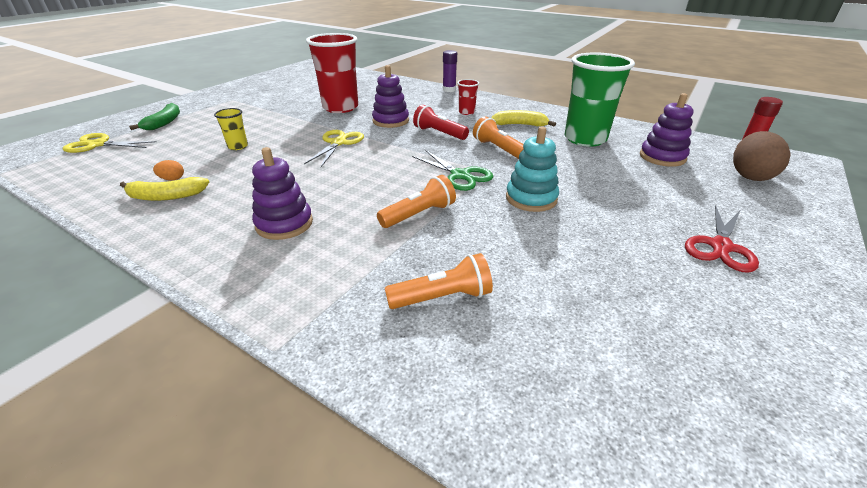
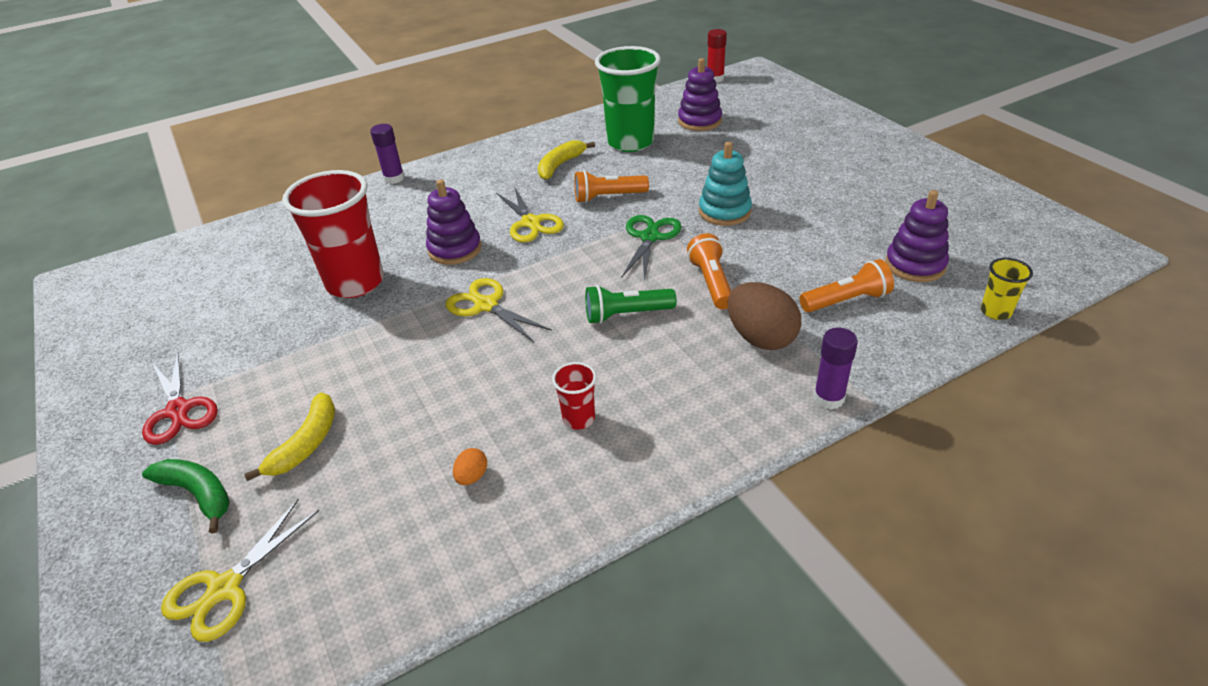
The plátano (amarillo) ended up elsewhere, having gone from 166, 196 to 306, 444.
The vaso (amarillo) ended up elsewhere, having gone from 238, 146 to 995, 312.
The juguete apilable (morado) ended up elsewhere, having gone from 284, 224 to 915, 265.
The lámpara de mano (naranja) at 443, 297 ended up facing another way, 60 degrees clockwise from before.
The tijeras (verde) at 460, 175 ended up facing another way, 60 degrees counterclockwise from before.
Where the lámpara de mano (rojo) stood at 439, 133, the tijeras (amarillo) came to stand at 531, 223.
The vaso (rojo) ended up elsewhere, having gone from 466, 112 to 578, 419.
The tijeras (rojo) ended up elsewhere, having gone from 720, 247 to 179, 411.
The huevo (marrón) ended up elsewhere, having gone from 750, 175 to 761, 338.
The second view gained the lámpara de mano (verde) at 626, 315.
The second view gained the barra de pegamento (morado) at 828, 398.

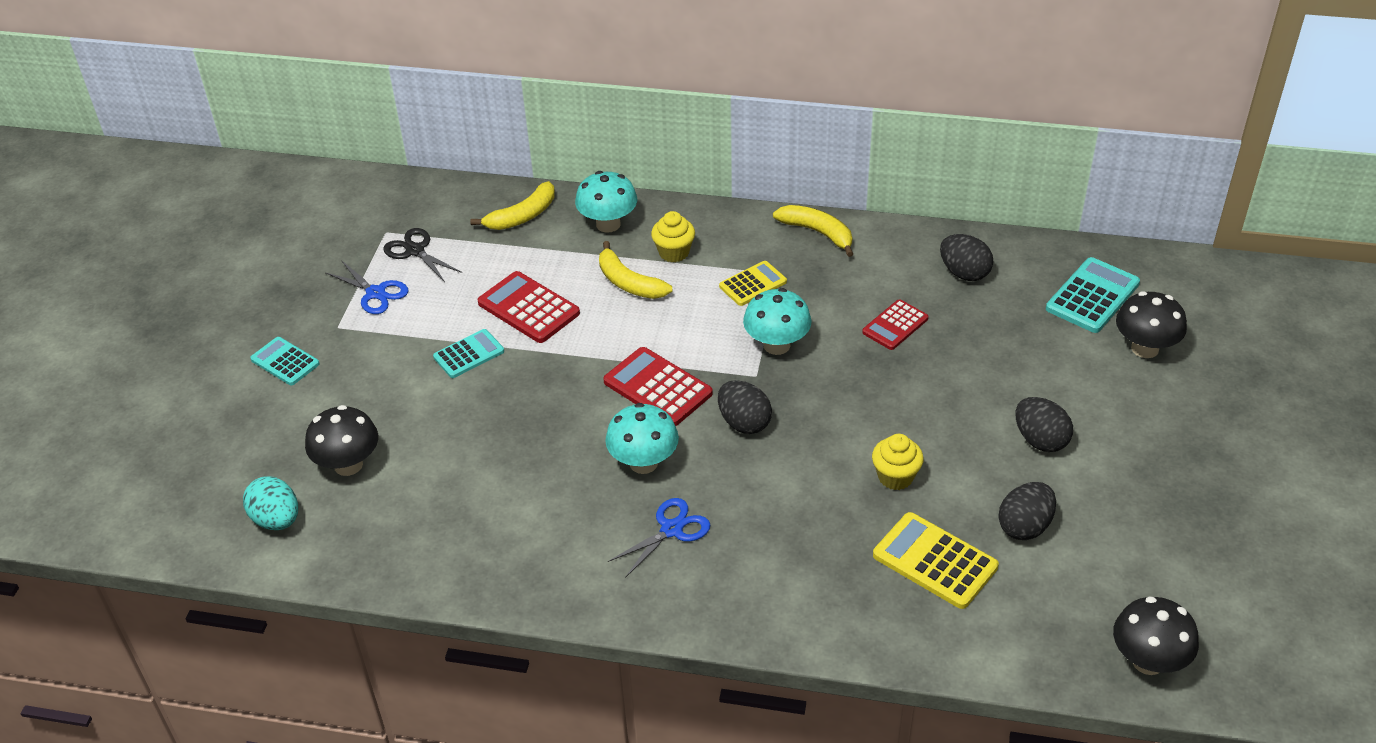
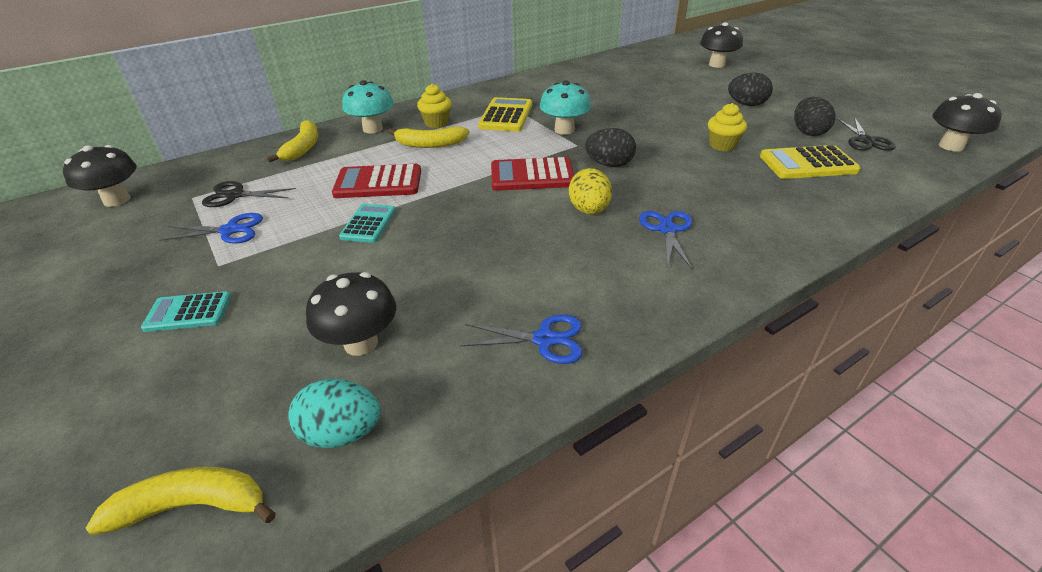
Where the seta (turquesa) stood at 643, 463, the huevo (amarillo) came to stand at 589, 210.
The size of the calculadora (amarillo) at 753, 284 changed by a factor of 1.53.
The plátano (amarillo) ended up elsewhere, having gone from 818, 232 to 193, 506.
The second view lost the calculadora (rojo) at 895, 325.
The second view lost the huevo (negro) at 964, 273.
The second view lost the calculadora (turquesa) at 1092, 296.
The second view gained the seta (negro) at 117, 200.
The second view gained the tijeras (azul) at 545, 339.
The second view gained the tijeras (negro) at 865, 141.

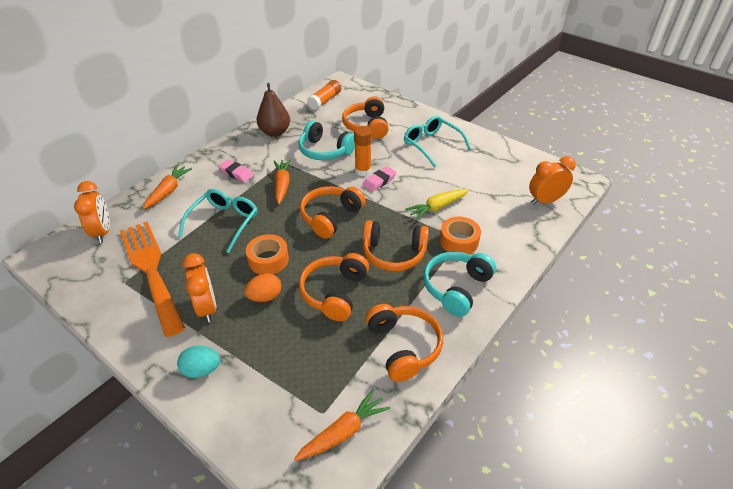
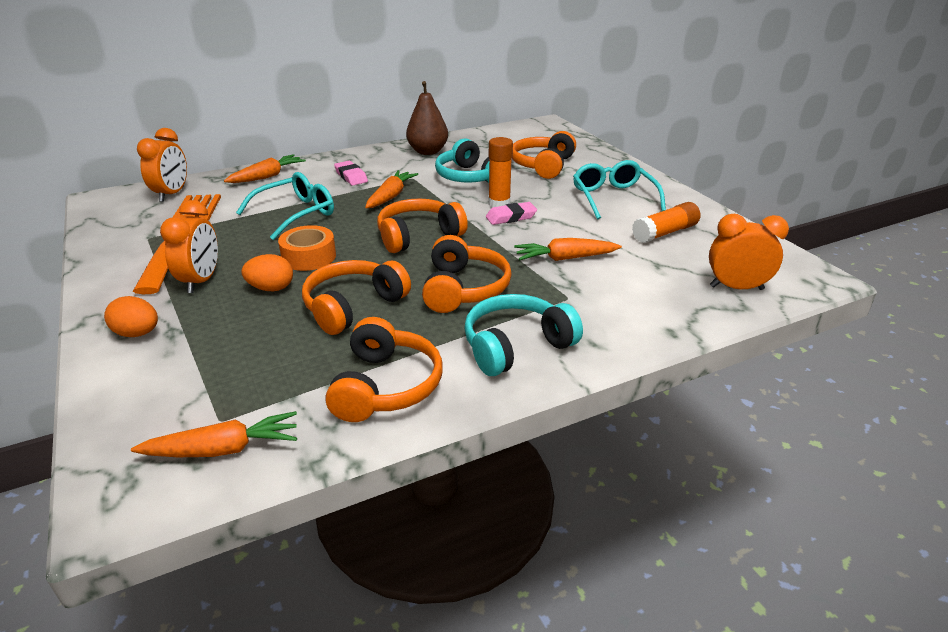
What was the huevo (turquesa) at 202, 370 turned into the huevo (naranja) at 138, 333.
The barra de pegamento (naranja) ended up elsewhere, having gone from 325, 100 to 665, 233.
The auriculares (naranja) at 393, 253 ended up facing another way, 120 degrees counterclockwise from before.
What was the zanahoria (amarillo) at 437, 207 turned into the zanahoria (naranja) at 564, 258.
The second view lost the cinta adhesiva (naranja) at 459, 241.

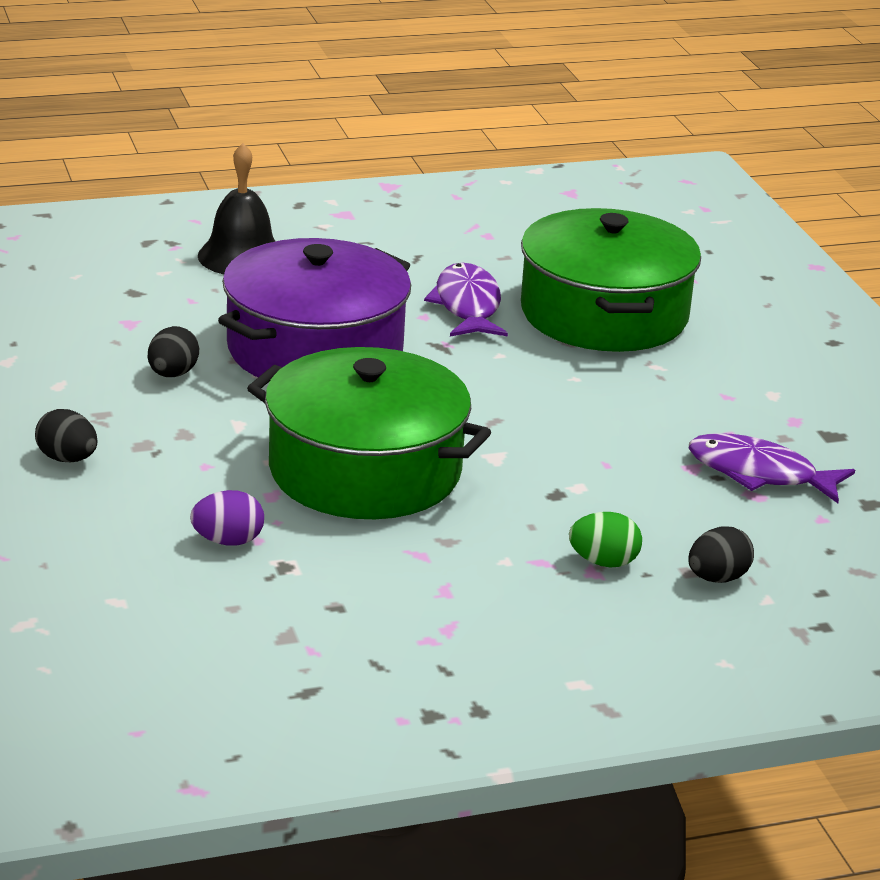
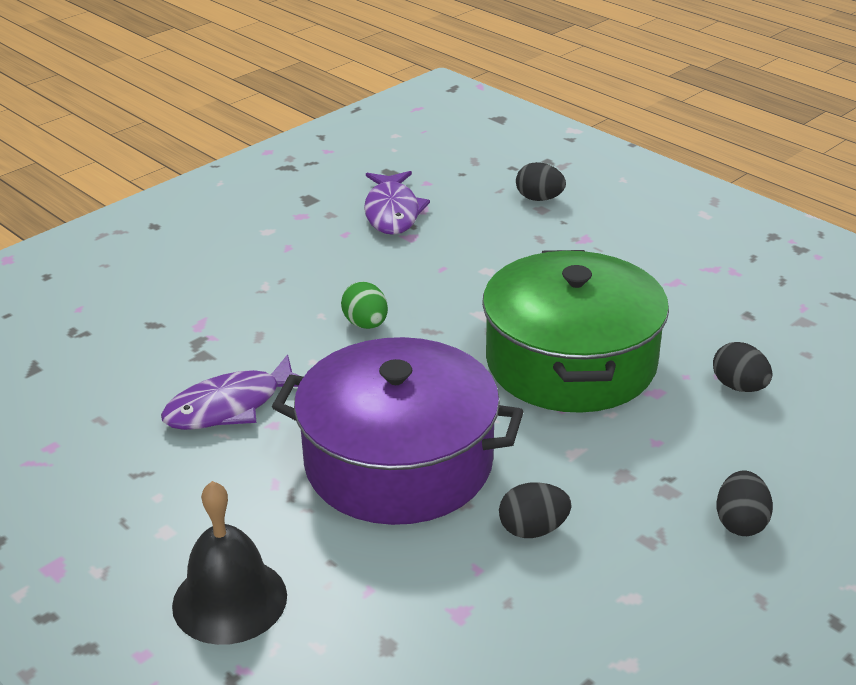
What was the huevo (morado) at 228, 541 turned into the huevo (negro) at 739, 387.
The second view lost the olla (verde) at 604, 314.
The huevo (verde) ended up elsewhere, having gone from 603, 562 to 366, 324.

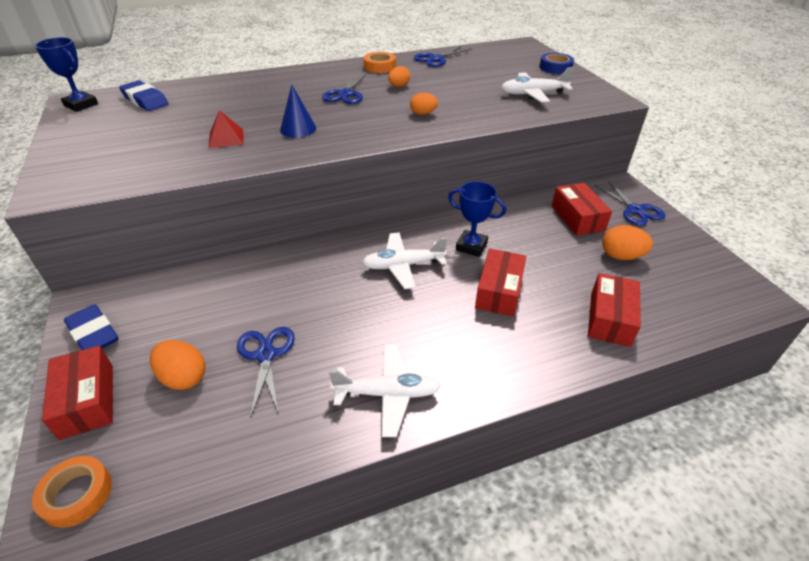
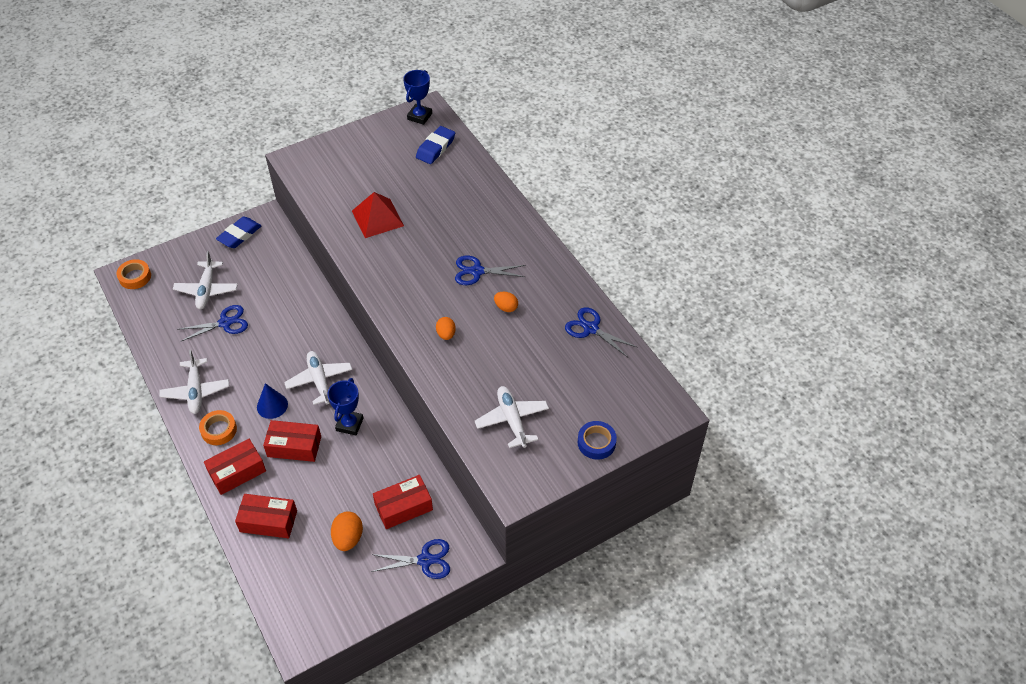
The caja (rojo) ended up elsewhere, having gone from 87, 400 to 237, 472.
Where the huevo (naranja) stood at 183, 377, the avión (blanco) came to stand at 207, 290.
The size of the pirámide (rojo) at 226, 138 changed by a factor of 1.56.
The cono (azul) ended up elsewhere, having gone from 298, 129 to 272, 405.
The cinta adhesiva (naranja) ended up elsewhere, having gone from 380, 66 to 219, 430.
The tijeras (azul) at 635, 210 ended up facing another way, 150 degrees counterclockwise from before.

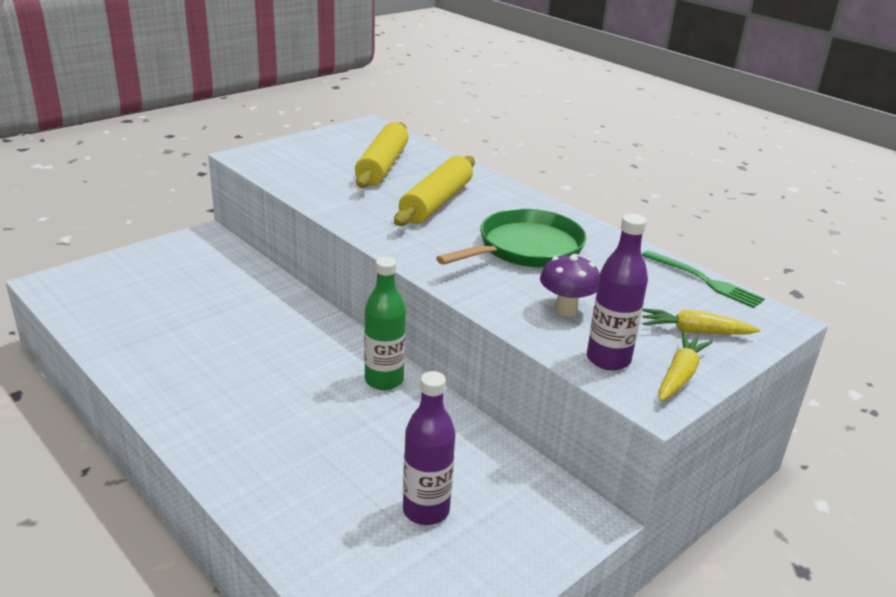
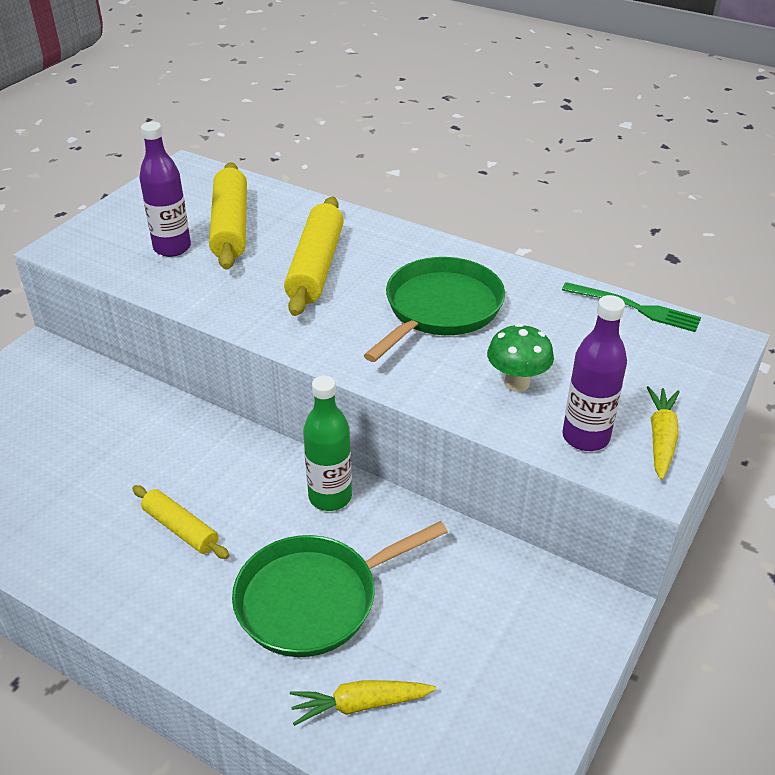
The botella (morado) ended up elsewhere, having gone from 426, 510 to 172, 248.
What was the seta (morado) at 566, 310 turned into the seta (verde) at 517, 383.
The zanahoria (amarillo) ended up elsewhere, having gone from 694, 331 to 360, 704.
The second view gained the rodillo (amarillo) at 181, 529.
The second view gained the sartén (verde) at 313, 599.

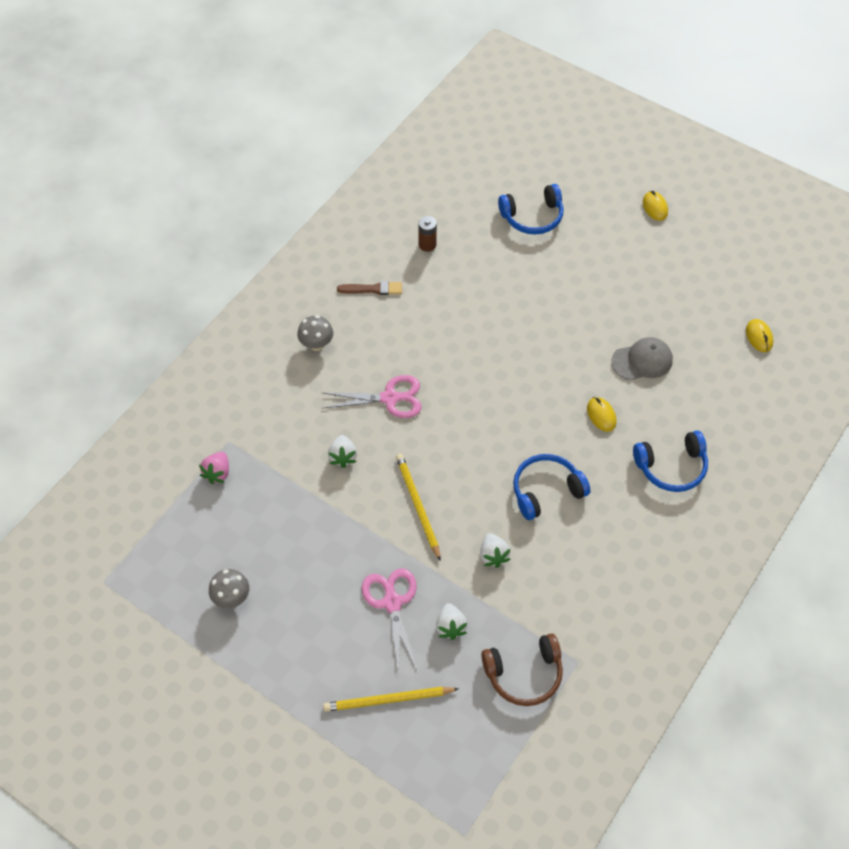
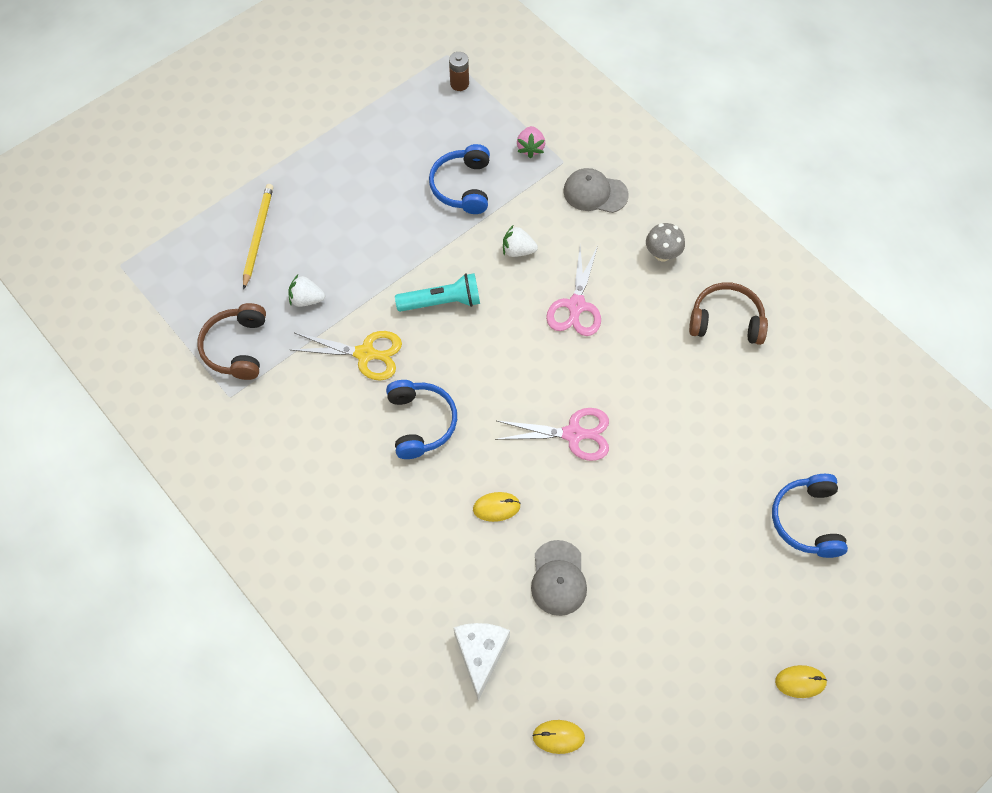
The fresa (rosa) at 217, 473 ended up facing another way, 120 degrees counterclockwise from before.
The second view lost the seta (gris) at 231, 597.
Where the pincel (marrón) stood at 373, 289, the auriculares (marrón) came to stand at 726, 321.
The tijeras (rosa) ended up elsewhere, having gone from 392, 603 to 573, 434.
Where the lápiz (amarillo) stood at 417, 506, the lámpara de mano (turquesa) came to stand at 442, 302.
The pila (marrón) ended up elsewhere, having gone from 427, 245 to 459, 84.
Where the fresa (blanco) stood at 493, 555, the tijeras (amarillo) came to stand at 365, 354.
The auriculares (azul) ended up elsewhere, having gone from 671, 467 to 462, 186.
The second view gained the queso (blanco) at 480, 654.
The second view gained the gorra (gris) at 595, 193.

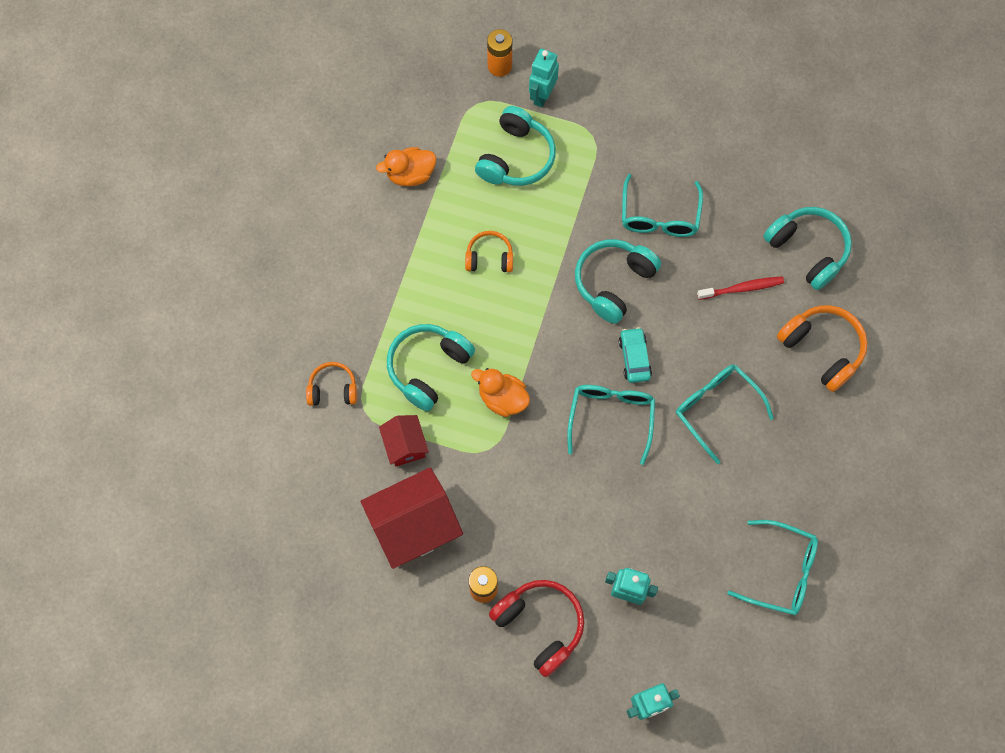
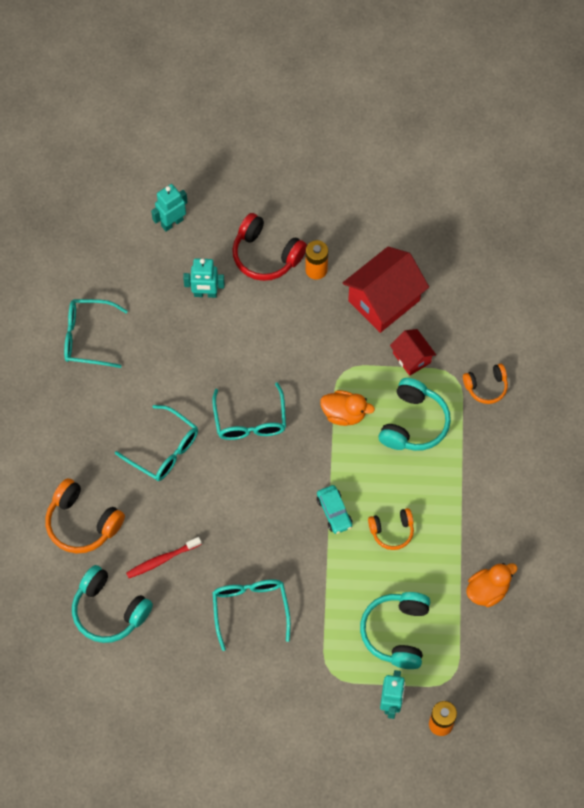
The second view lost the auriculares (turquesa) at 613, 283.
The coche (turquesa) ended up elsewhere, having gone from 634, 358 to 334, 512.

